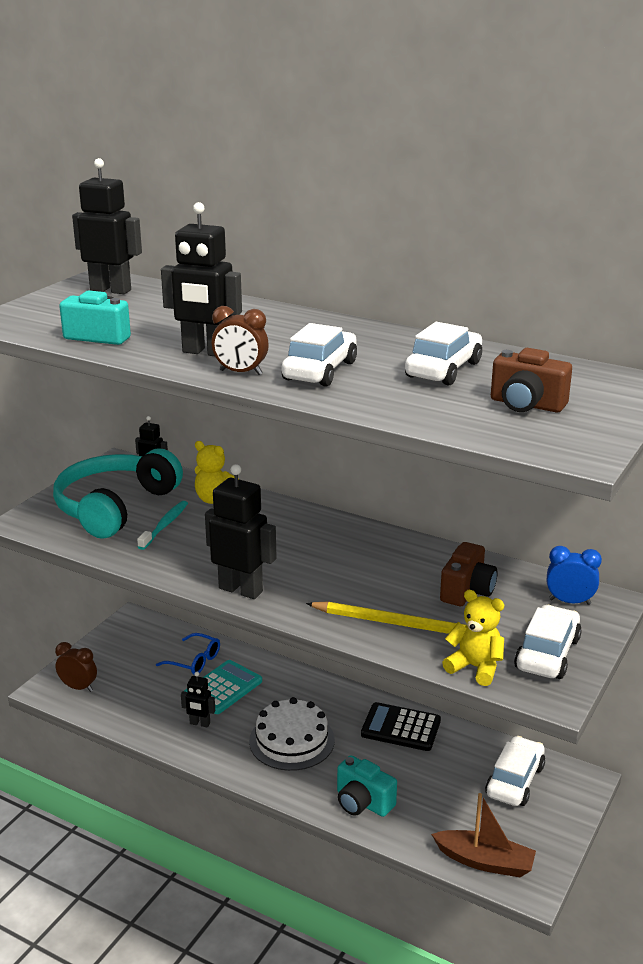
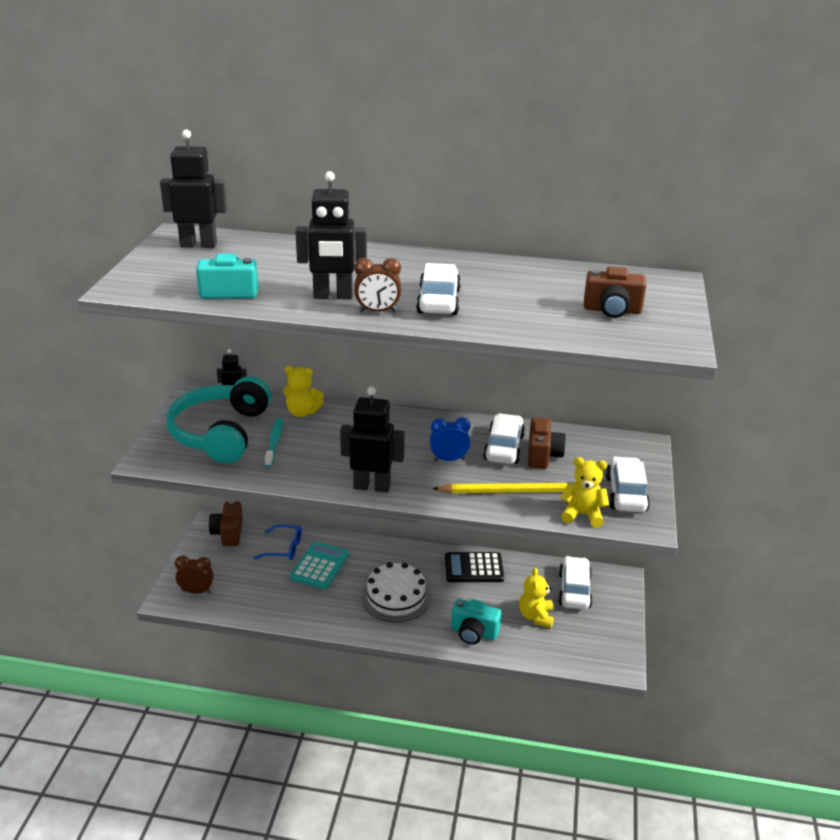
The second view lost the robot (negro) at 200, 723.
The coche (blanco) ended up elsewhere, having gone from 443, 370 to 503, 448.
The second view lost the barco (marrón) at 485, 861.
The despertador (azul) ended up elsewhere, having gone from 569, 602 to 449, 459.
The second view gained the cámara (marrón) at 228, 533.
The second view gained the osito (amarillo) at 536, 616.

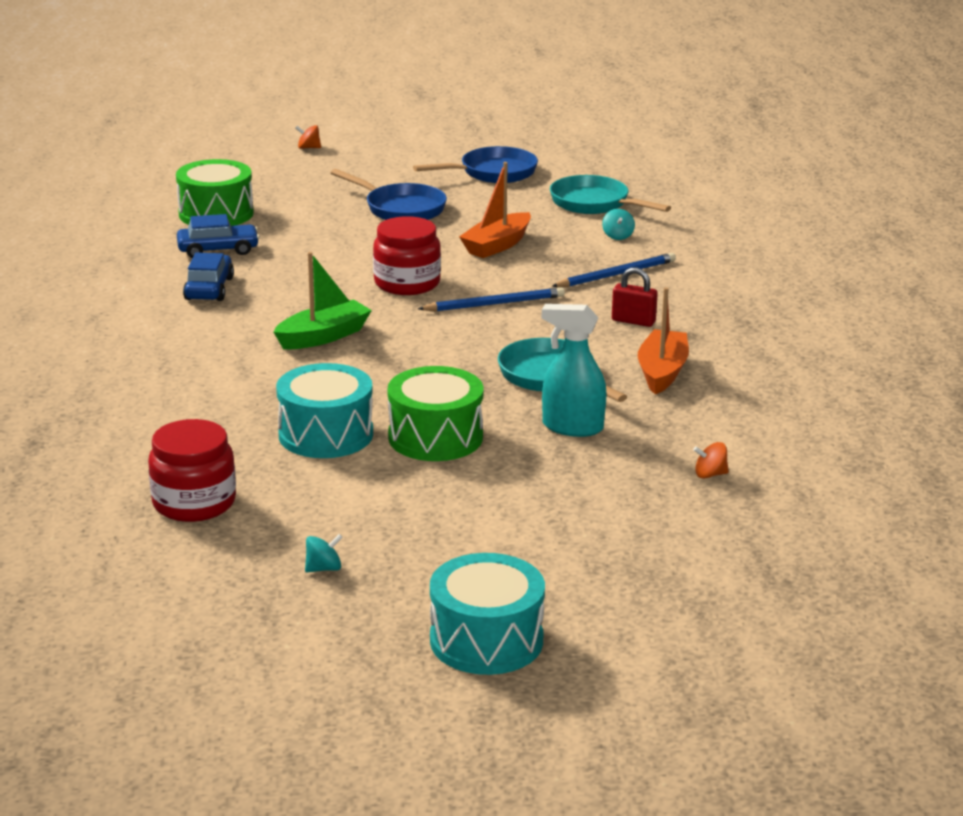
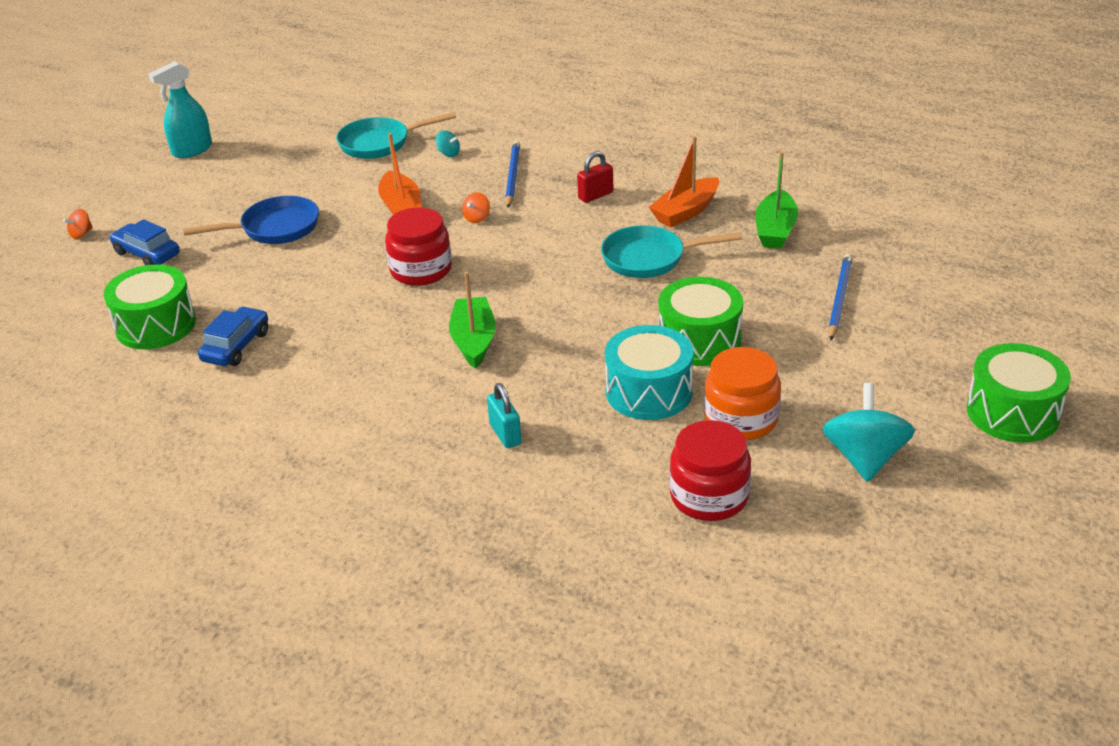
The coche (azul) ended up elsewhere, having gone from 209, 289 to 147, 254.
The size of the peonza (turquesa) at 323, 568 changed by a factor of 2.23.
The second view lost the sartén (azul) at 493, 173.
The lápiz (azul) ended up elsewhere, having gone from 494, 304 to 839, 298.
What was the tambor (turquesa) at 486, 640 turned into the tambor (verde) at 1013, 412.
The pulverizador (turquesa) ended up elsewhere, having gone from 572, 427 to 192, 150.
The barco (naranja) at 662, 372 ended up facing another way, 90 degrees counterclockwise from before.
The peonza (naranja) ended up elsewhere, having gone from 710, 474 to 477, 218.
The second view gained the candado (turquesa) at 505, 434.
The second view gained the tarro (naranja) at 741, 419.
The second view gained the barco (verde) at 775, 230.

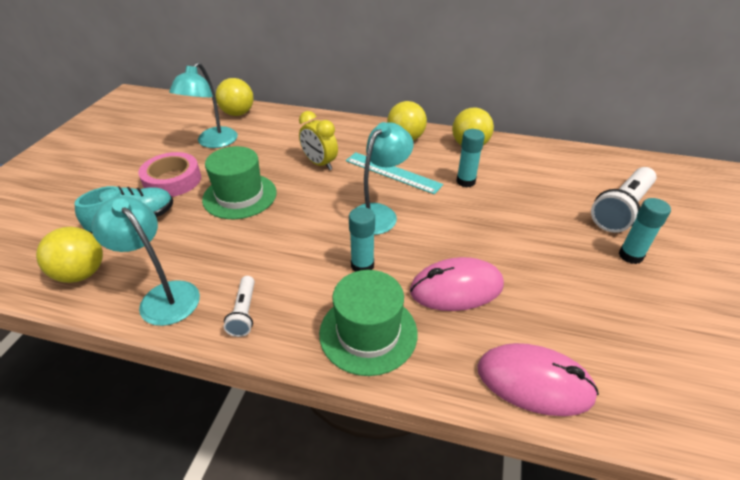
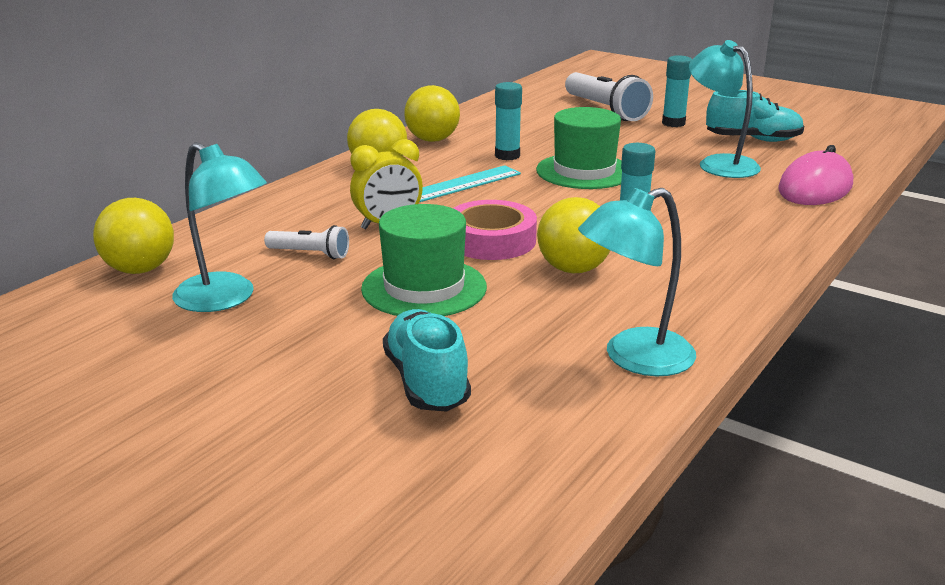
The pelota (amarillo) ended up elsewhere, having gone from 82, 273 to 573, 269.
The cinta adhesiva (rosa) ended up elsewhere, having gone from 172, 180 to 491, 240.
The lámpara de mano (blanco) ended up elsewhere, having gone from 244, 312 to 310, 254.
The sombrero (verde) ended up elsewhere, having gone from 368, 333 to 584, 171.
The lámpara (turquesa) ended up elsewhere, having gone from 379, 213 to 719, 163.
The second view lost the ratón (rosa) at 456, 288.
The second view gained the zapato (turquesa) at 753, 140.

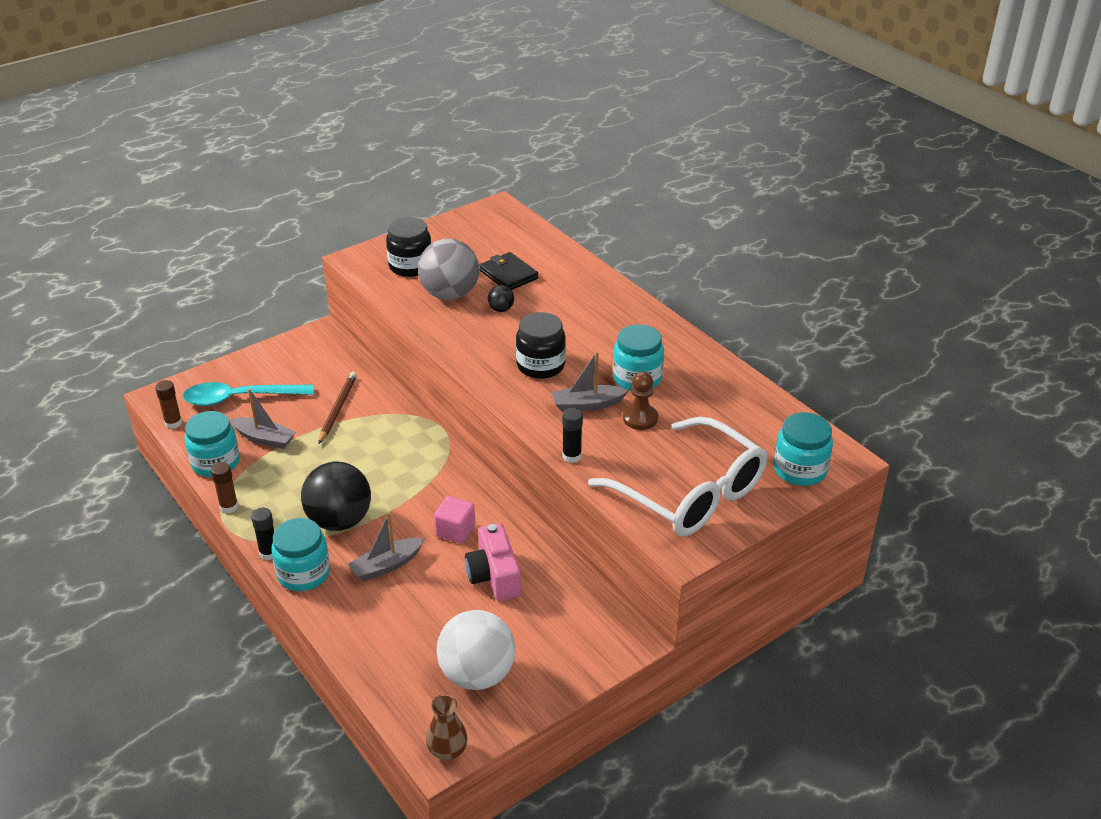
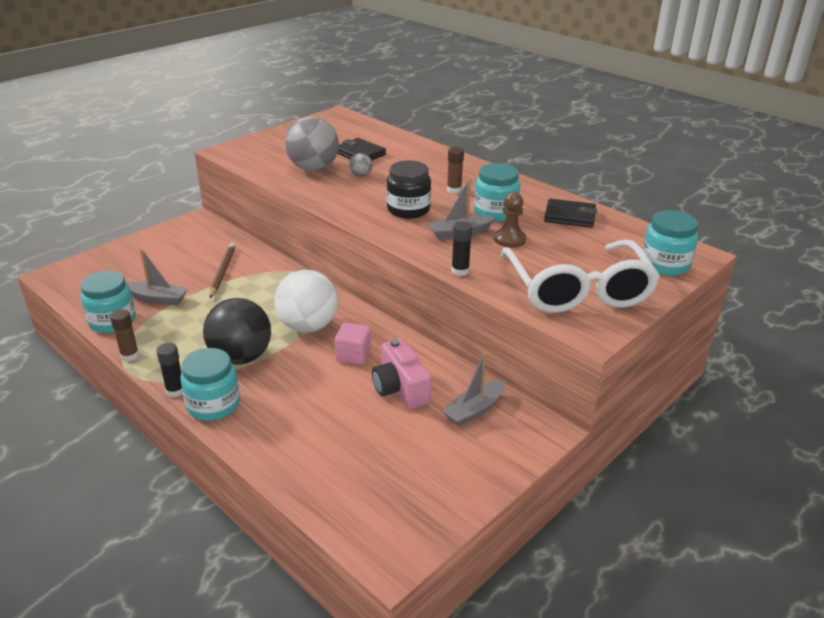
The barra de pegamento (marrón) ended up elsewhere, having gone from 173, 423 to 454, 190.
The second view lost the cuchara (turquesa) at 239, 398.
The barco (gris) ended up elsewhere, having gone from 386, 565 to 474, 410.
The second view lost the tarro (negro) at 410, 266.
The second view lost the florero (marrón) at 447, 750.
The pelota (blanco) ended up elsewhere, having gone from 477, 674 to 308, 326.
What was the pelota (negro) at 501, 309 turned into the pelota (gris) at 361, 175.
The gafas (blanco) at 689, 492 ended up facing another way, 45 degrees clockwise from before.
The second view gained the cartera (negro) at 569, 216.

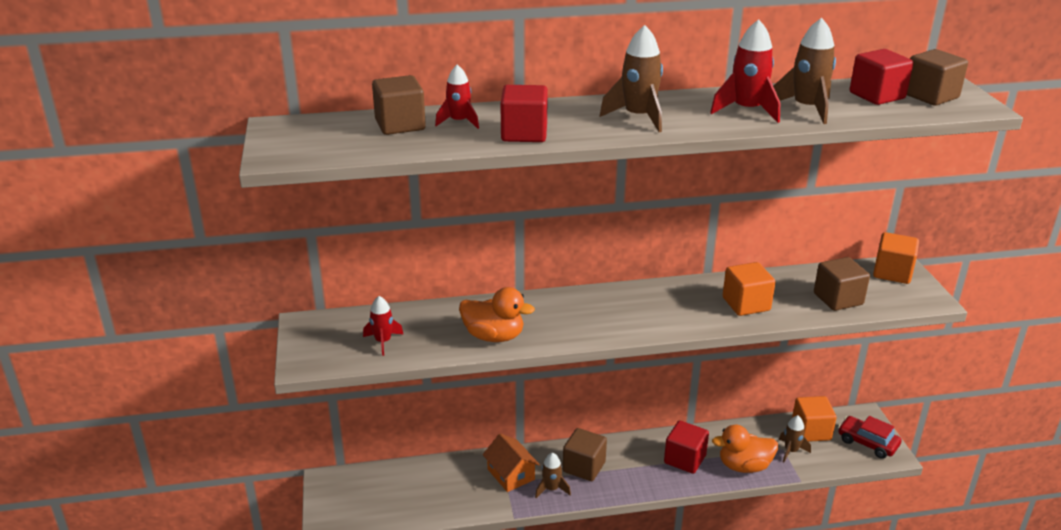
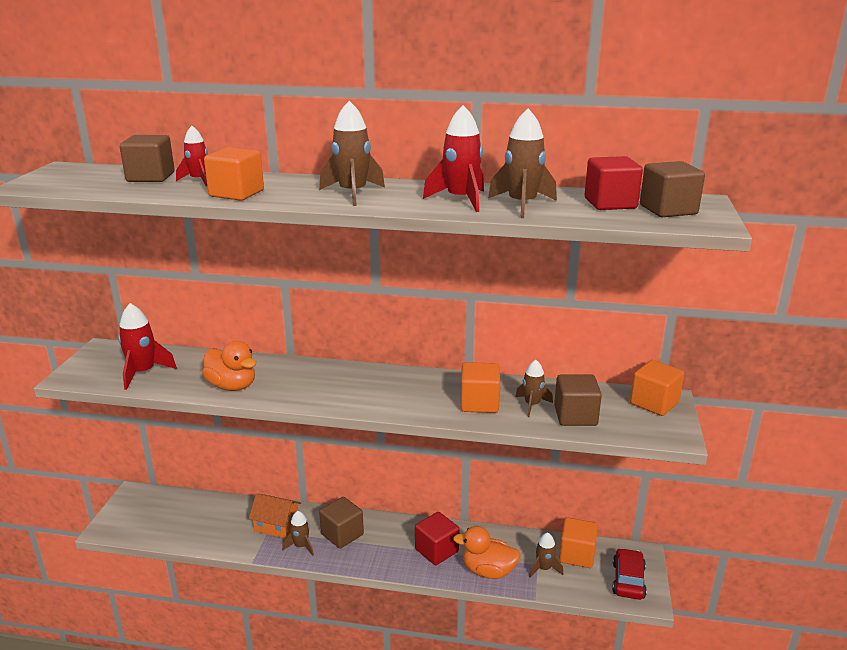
The size of the cohete (rojo) at 383, 342 changed by a factor of 1.58.
The casa (naranja) at 511, 474 ended up facing another way, 60 degrees counterclockwise from before.
What was the cubo (rojo) at 524, 133 turned into the cubo (naranja) at 236, 193.
The coche (rojo) at 867, 443 ended up facing another way, 45 degrees clockwise from before.
The second view gained the cohete (marrón) at 532, 405.

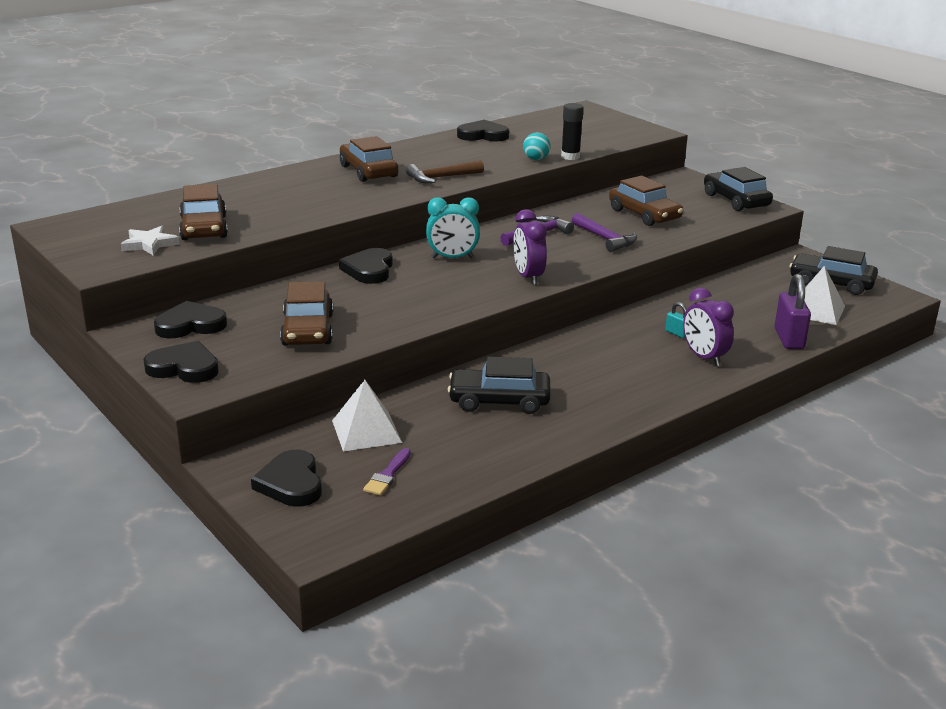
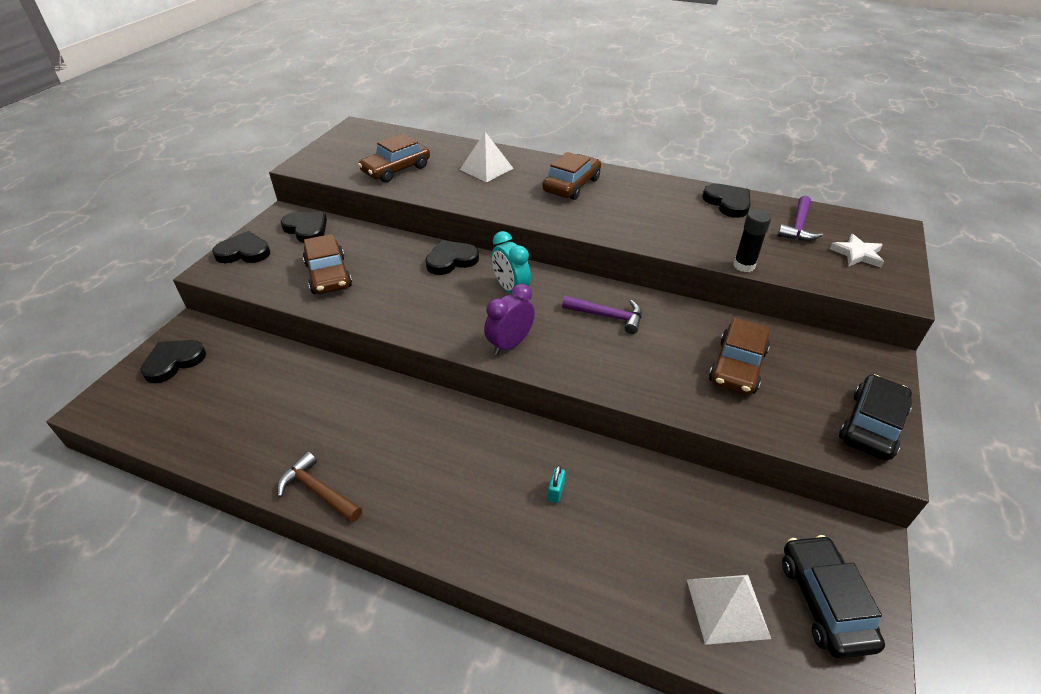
The estrella (blanco) ended up elsewhere, having gone from 149, 244 to 857, 254.
The corazón (negro) at 184, 368 ended up facing another way, 75 degrees counterclockwise from before.
The coche (marrón) at 308, 330 ended up facing another way, 75 degrees counterclockwise from before.
The pirámide (blanco) ended up elsewhere, having gone from 366, 431 to 486, 169.
The second view lost the pincel (morado) at 388, 475.
The martillo (marrón) ended up elsewhere, having gone from 441, 178 to 318, 491.
The second view lost the coche (negro) at 499, 401.
The second view lost the pelota (turquesa) at 536, 159.
The martillo (morado) ended up elsewhere, having gone from 605, 239 to 798, 226.
The second view lost the despertador (morado) at 704, 357.
The second view lost the candado (morado) at 789, 339.

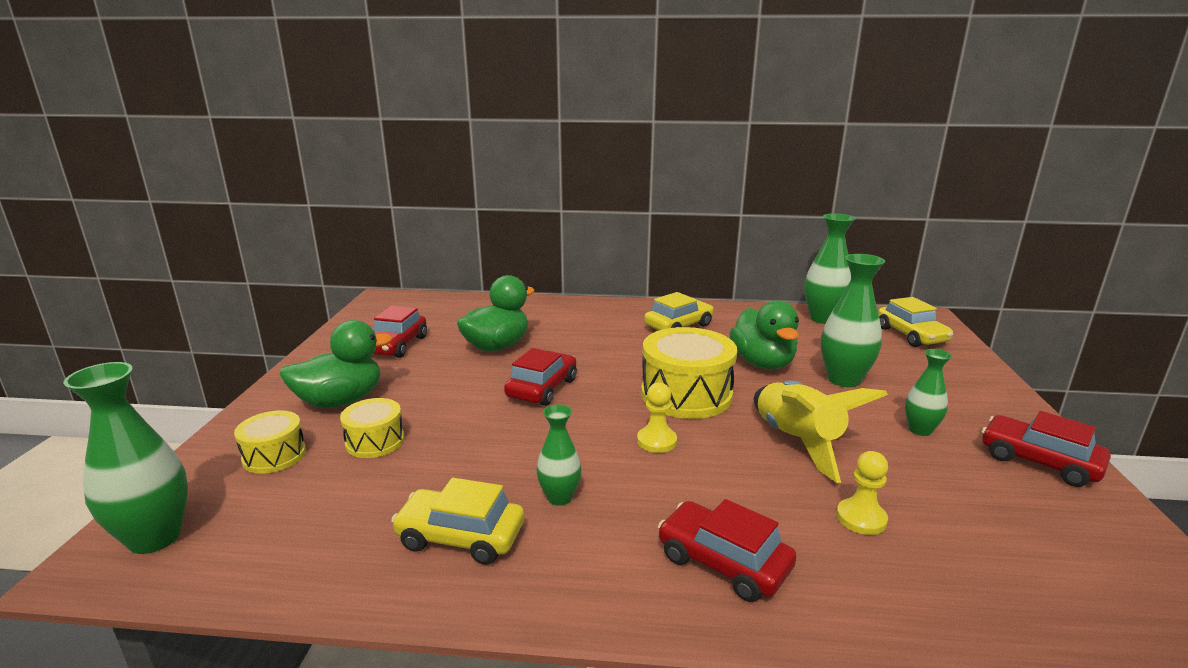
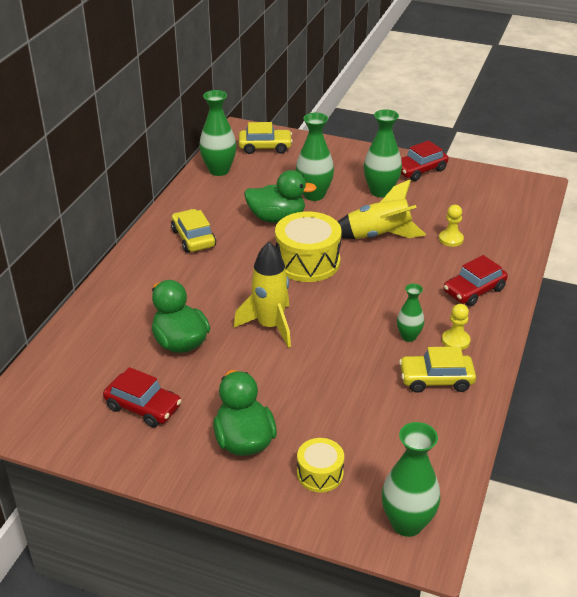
The second view lost the tambor (amarillo) at 375, 441.
The coche (amarillo) at 461, 537 ended up facing another way, 60 degrees clockwise from before.
Where the coche (rojo) stood at 542, 388, the cohete (amarillo) came to stand at 270, 326.
The peón (amarillo) ended up elsewhere, having gone from 656, 441 to 455, 341.
The size of the florero (verde) at 920, 430 changed by a factor of 1.70.

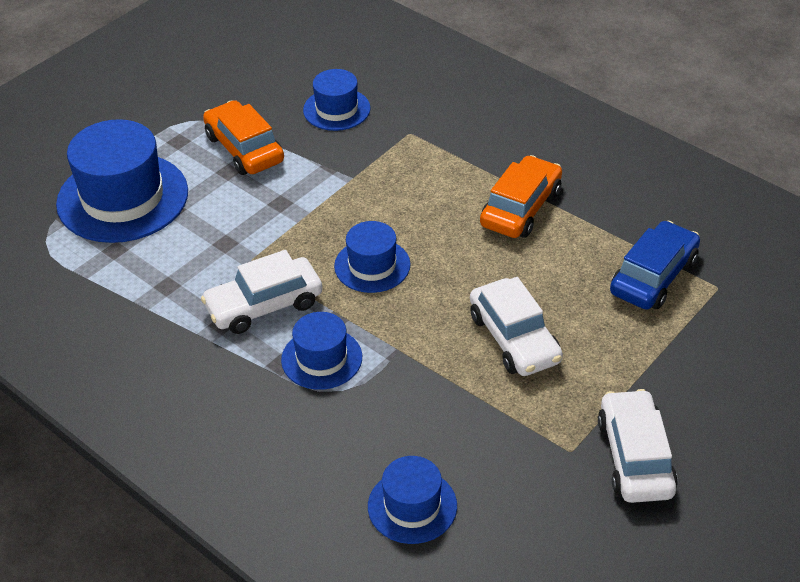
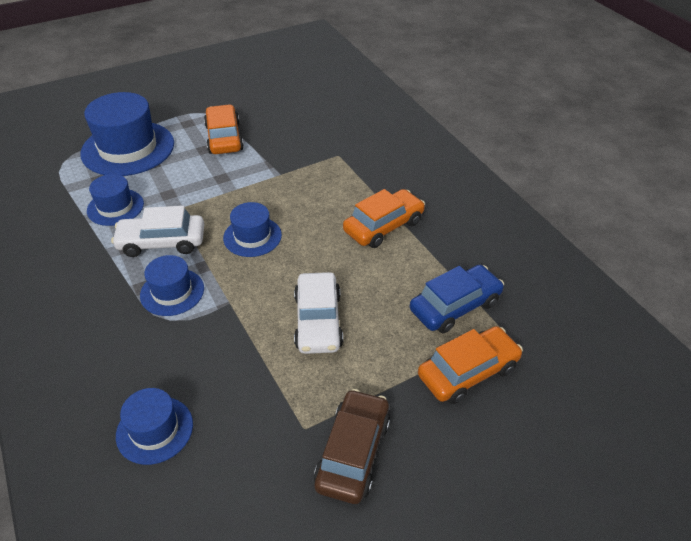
The sombrero (azul) ended up elsewhere, having gone from 336, 109 to 115, 207.
What was the coche (blanco) at 635, 457 turned into the coche (marrón) at 353, 453.
The second view gained the coche (naranja) at 468, 372.

